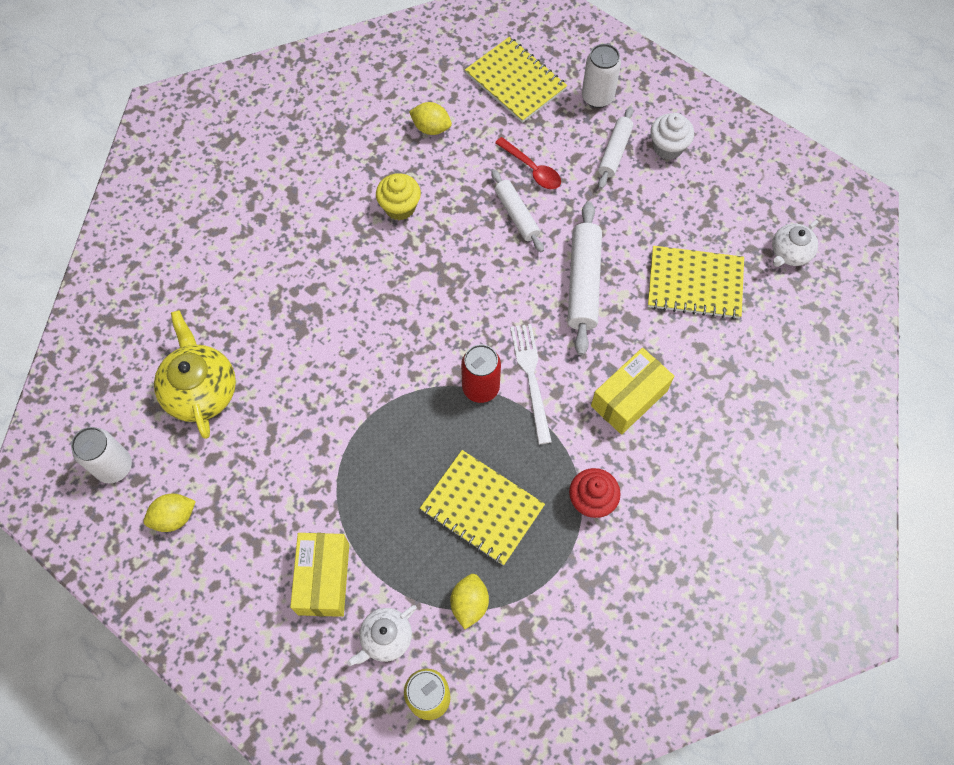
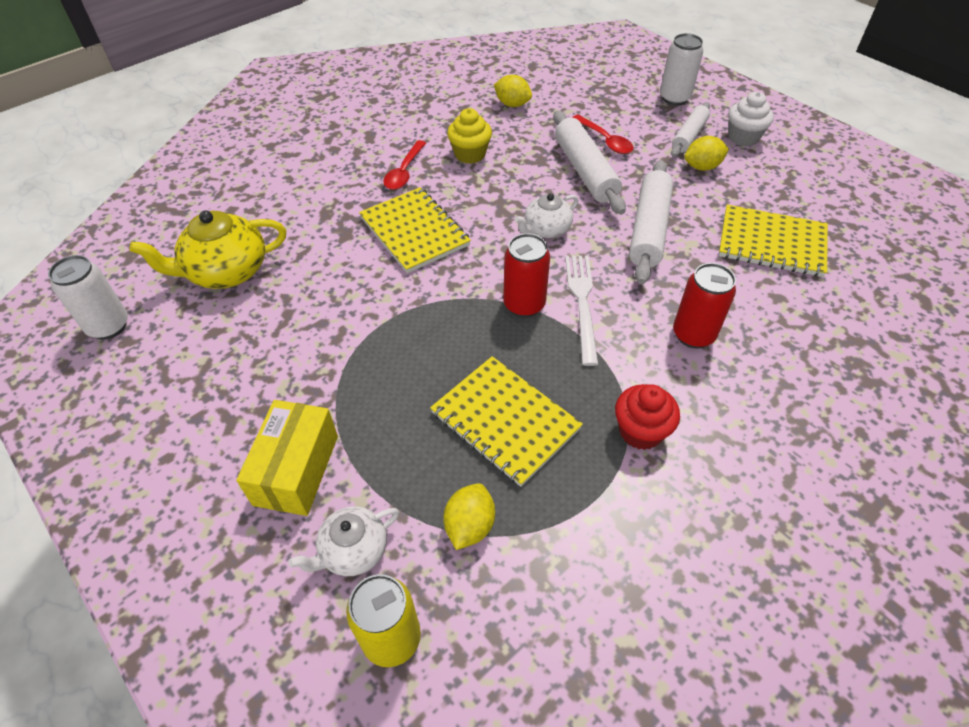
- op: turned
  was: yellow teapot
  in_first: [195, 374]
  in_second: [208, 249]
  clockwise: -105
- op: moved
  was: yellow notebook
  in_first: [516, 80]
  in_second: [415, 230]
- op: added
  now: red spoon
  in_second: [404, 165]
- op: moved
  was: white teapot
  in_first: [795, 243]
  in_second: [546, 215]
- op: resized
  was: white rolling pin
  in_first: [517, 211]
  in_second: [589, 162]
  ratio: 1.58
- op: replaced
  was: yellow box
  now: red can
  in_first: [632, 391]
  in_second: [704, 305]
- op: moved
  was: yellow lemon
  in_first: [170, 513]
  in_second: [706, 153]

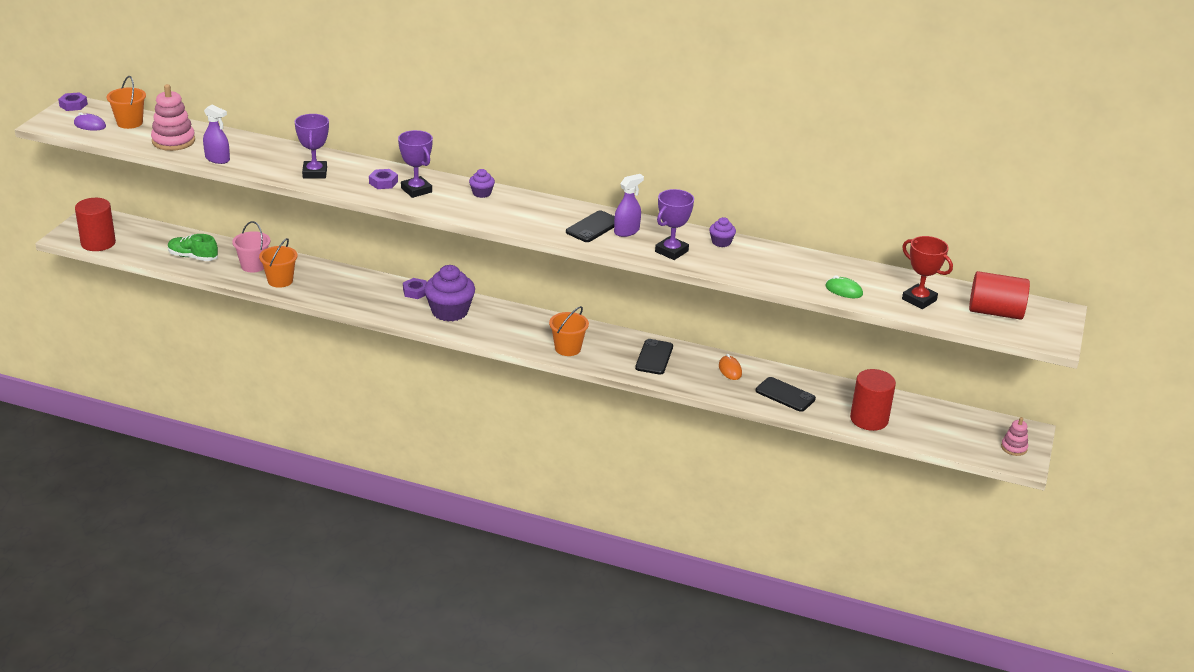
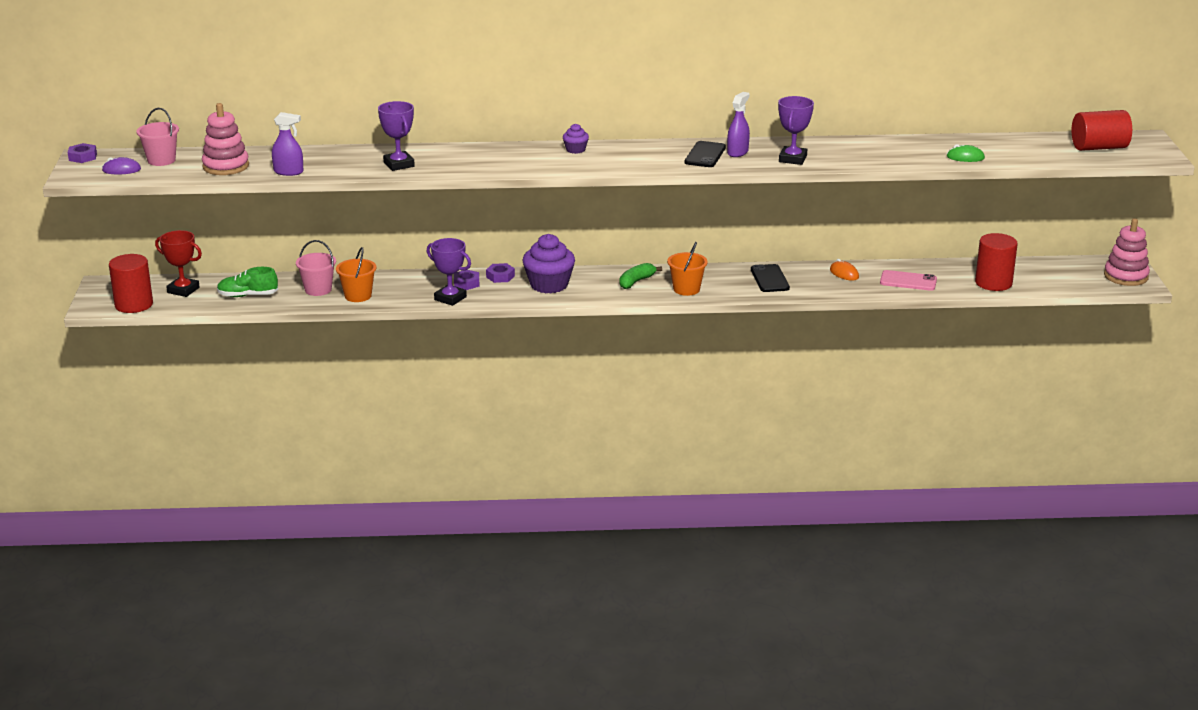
- op: recoloured
  was: orange bucket
  now: pink bucket
  in_first: [126, 102]
  in_second: [157, 137]
- op: moved
  was: red trophy
  in_first: [927, 272]
  in_second: [178, 263]
- op: moved
  was: purple trophy
  in_first: [415, 164]
  in_second: [448, 272]
- op: moved
  was: purple nut
  in_first: [383, 179]
  in_second: [466, 280]
- op: added
  now: green banana
  in_second: [640, 276]
- op: recoloured
  was: black phone
  now: pink phone
  in_first: [786, 394]
  in_second: [908, 280]
- op: resized
  was: pink stacking toy
  in_first: [1014, 436]
  in_second: [1127, 252]
  ratio: 1.78
- op: removed
  was: purple cupcake
  in_first: [722, 232]

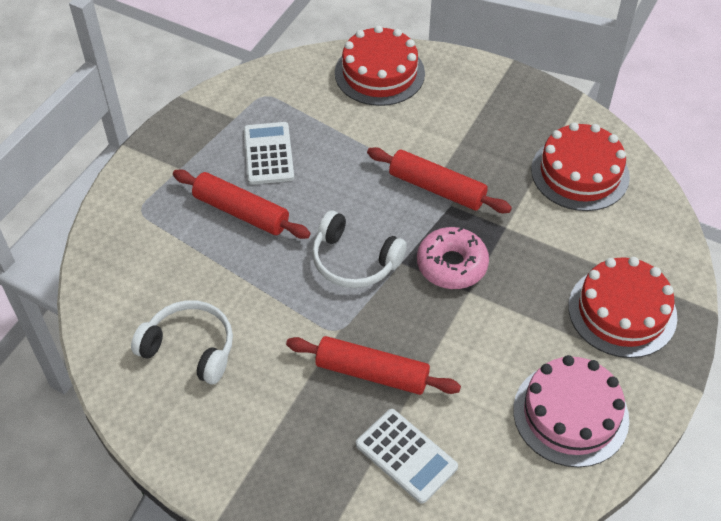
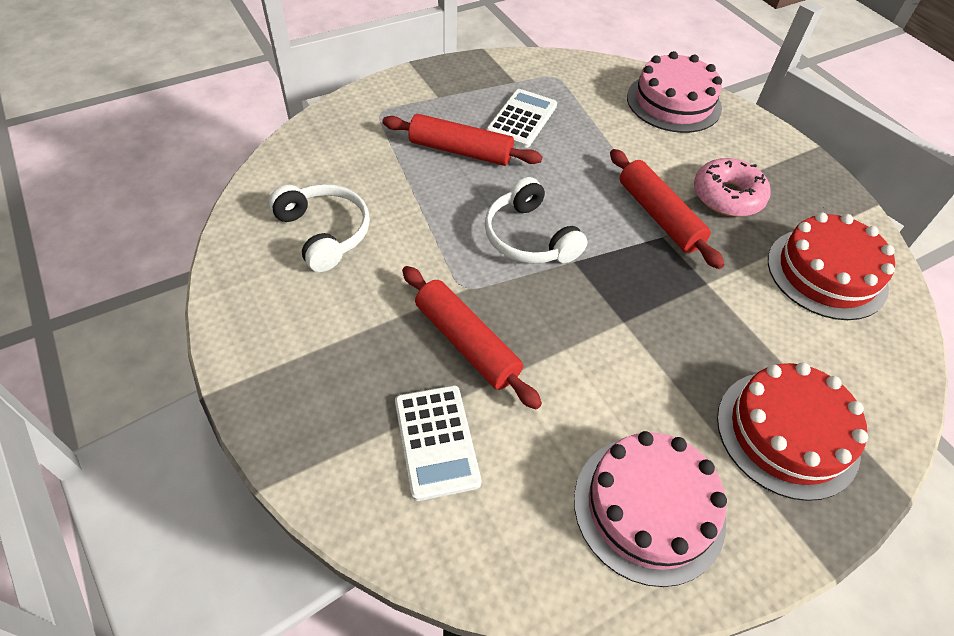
- op: turned
  was: red rolling pin
  in_first: [242, 204]
  in_second: [462, 140]
  clockwise: -45
- op: recoloured
  was: red cake
  now: pink cake
  in_first: [380, 65]
  in_second: [674, 92]
- op: moved
  was: pink donut
  in_first: [453, 258]
  in_second: [732, 187]

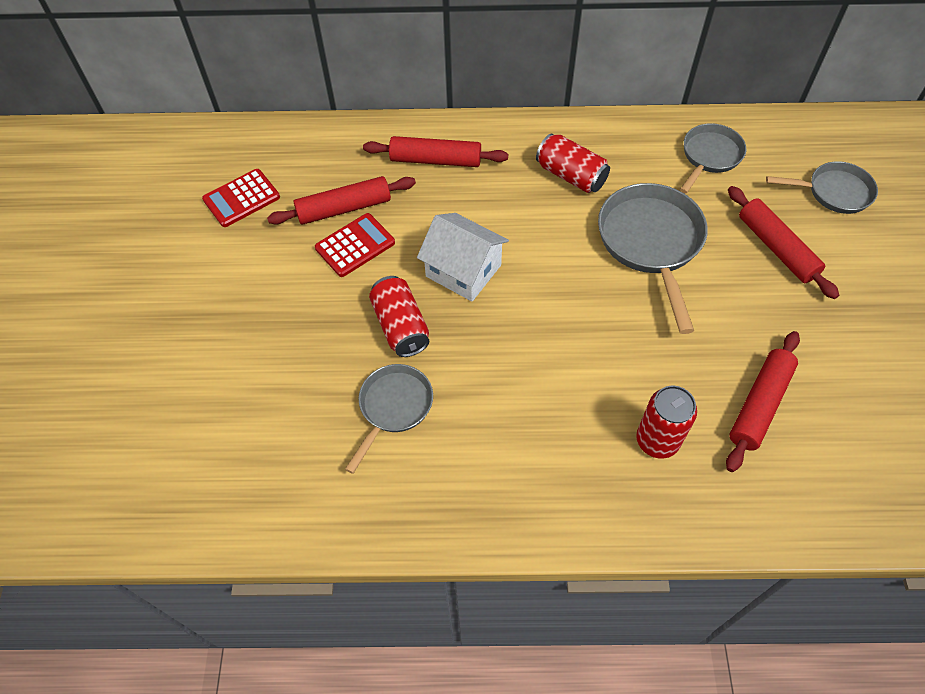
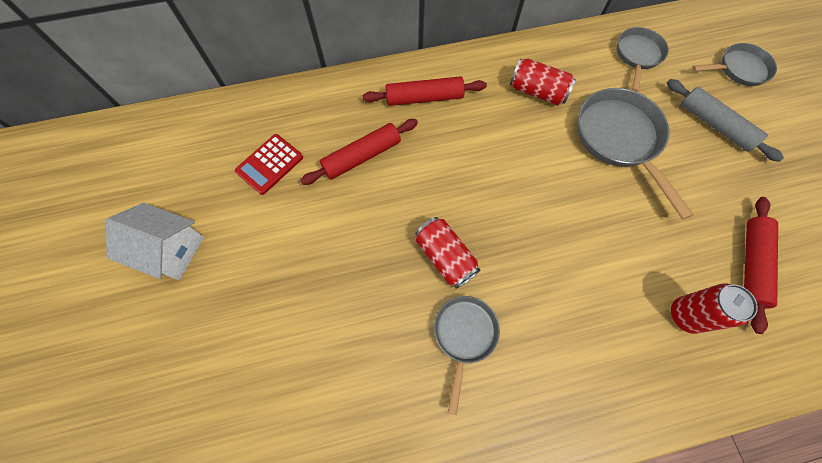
- op: moved
  was: white house
  in_first: [463, 257]
  in_second: [155, 241]
- op: recoloured
  was: red rolling pin
  now: grey rolling pin
  in_first: [783, 242]
  in_second: [725, 120]
- op: removed
  was: red calculator
  in_first: [355, 245]

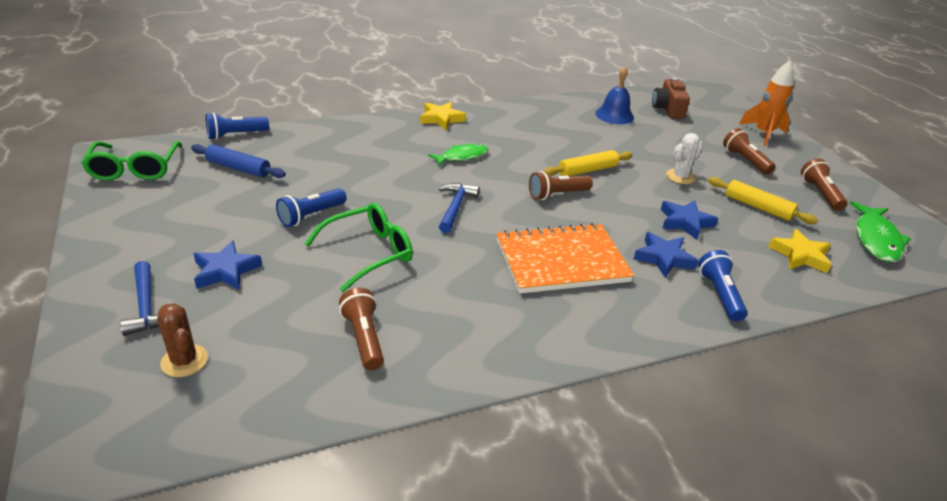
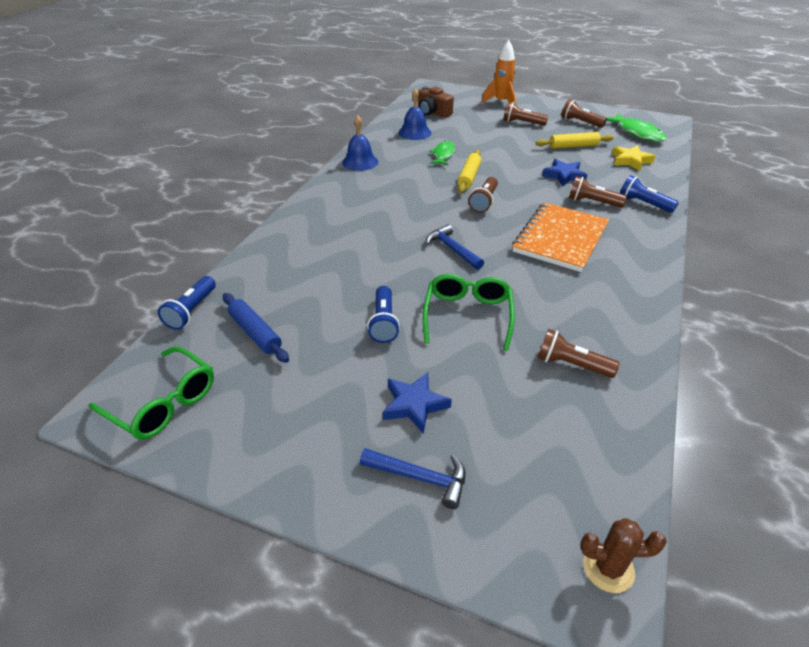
- op: turned
  was: blue rolling pin
  in_first: [238, 161]
  in_second: [256, 328]
  clockwise: 75
- op: added
  now: blue bell
  in_second: [360, 143]
- op: moved
  was: green fish
  in_first: [458, 155]
  in_second: [442, 153]
- op: replaced
  was: blue star
  now: brown flashlight
  in_first: [666, 255]
  in_second: [598, 192]
- op: moved
  was: brown cactus
  in_first: [182, 340]
  in_second: [623, 555]
- op: removed
  was: yellow star
  in_first: [443, 116]
- op: removed
  was: white cactus
  in_first: [684, 158]

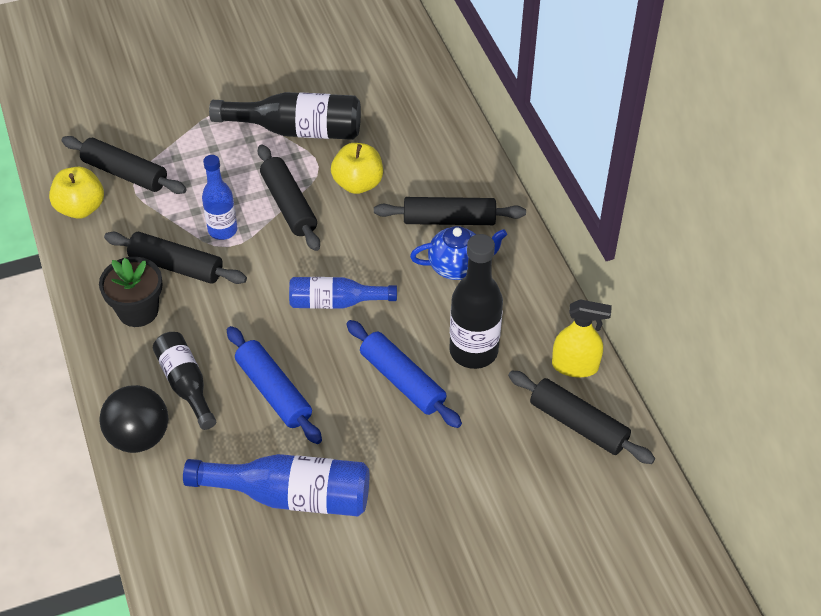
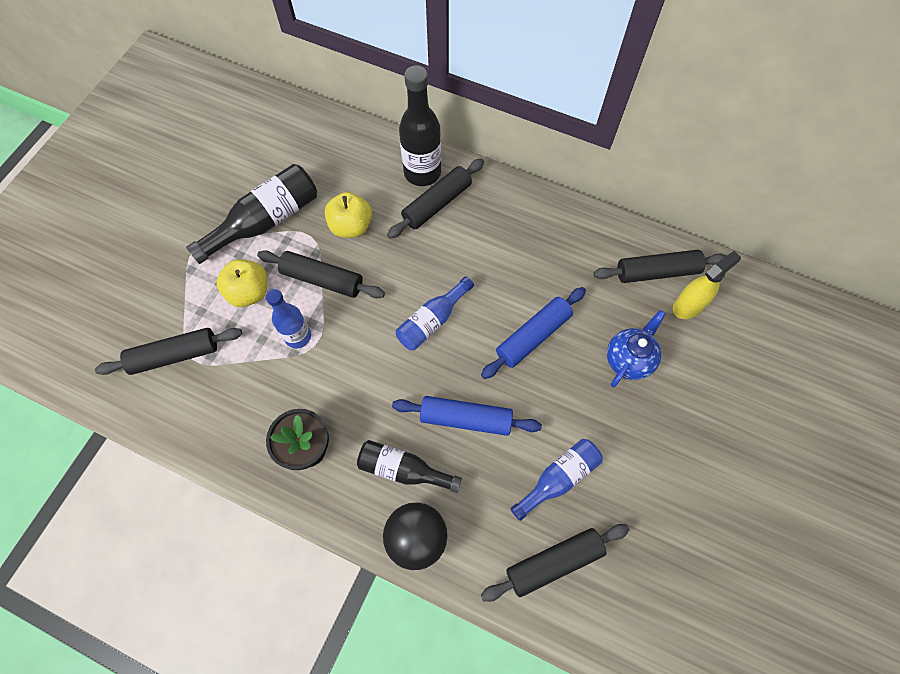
- op: moved
  was: yellow apple
  in_first: [76, 193]
  in_second: [241, 283]
- op: moved
  was: black bottle
  in_first: [476, 301]
  in_second: [420, 125]
- op: turned
  was: blue rolling pin
  in_first: [404, 374]
  in_second: [533, 333]
  clockwise: -45
- op: moved
  was: black rolling pin
  in_first: [175, 258]
  in_second: [555, 563]
- op: resized
  was: blue bottle
  in_first: [276, 485]
  in_second: [556, 480]
  ratio: 0.65
- op: moved
  was: blue teapot
  in_first: [458, 253]
  in_second: [636, 348]
- op: moved
  was: yellow spray bottle
  in_first: [582, 338]
  in_second: [707, 285]

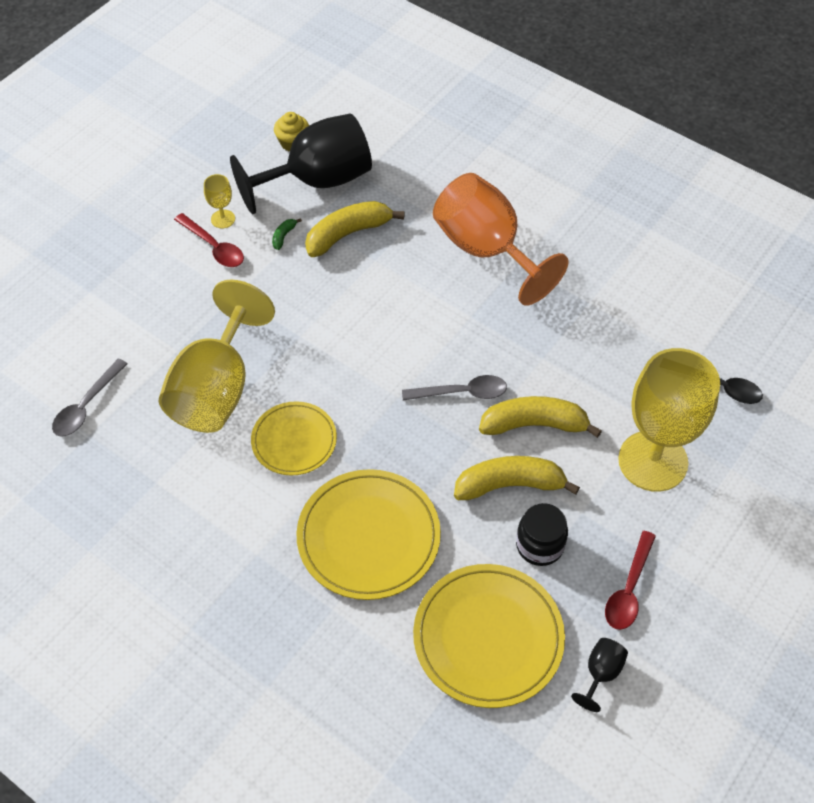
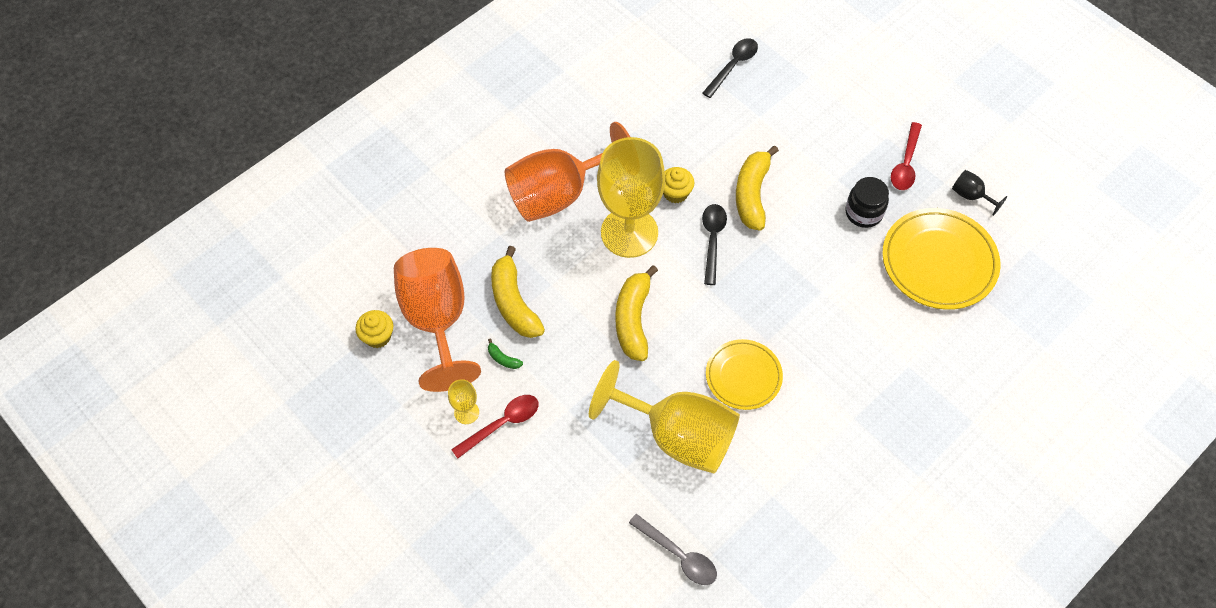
- op: recoloured
  was: black goblet
  now: orange goblet
  in_first: [301, 164]
  in_second: [437, 320]
- op: moved
  was: yellow goblet
  in_first: [669, 420]
  in_second: [631, 197]
- op: moved
  was: yellow banana
  in_first: [517, 478]
  in_second: [637, 313]
- op: added
  now: yellow cupcake
  in_second: [678, 185]
- op: recoloured
  was: grey spoon
  now: black spoon
  in_first: [454, 388]
  in_second: [714, 244]
- op: turned
  was: red spoon
  in_first: [630, 580]
  in_second: [906, 156]
  clockwise: 75
- op: removed
  was: yellow plate
  in_first: [368, 534]

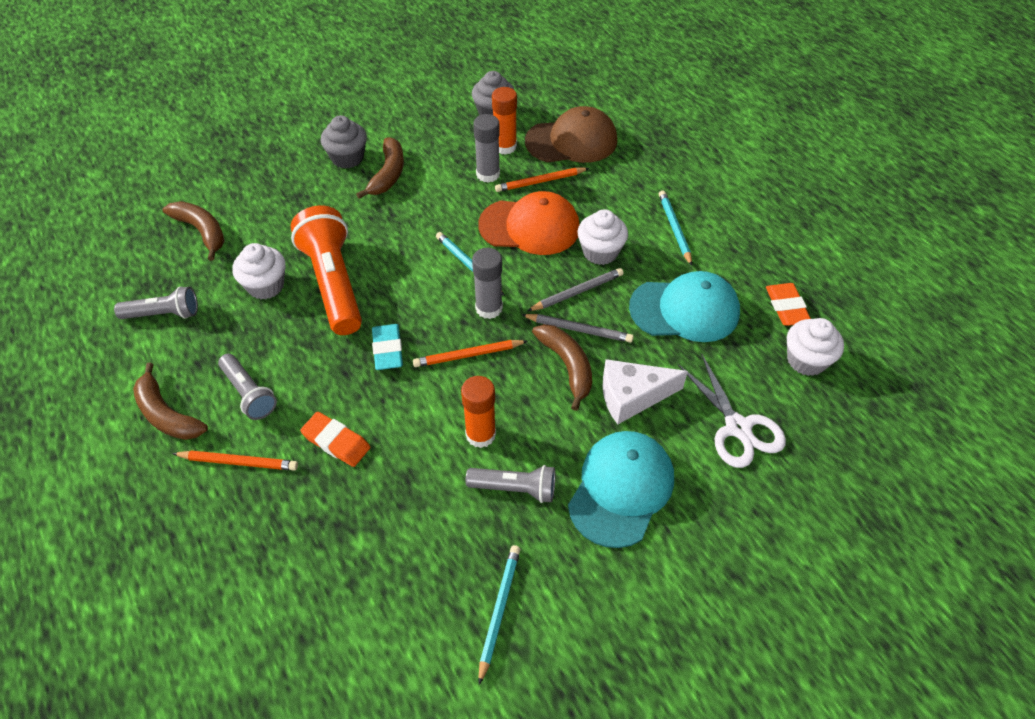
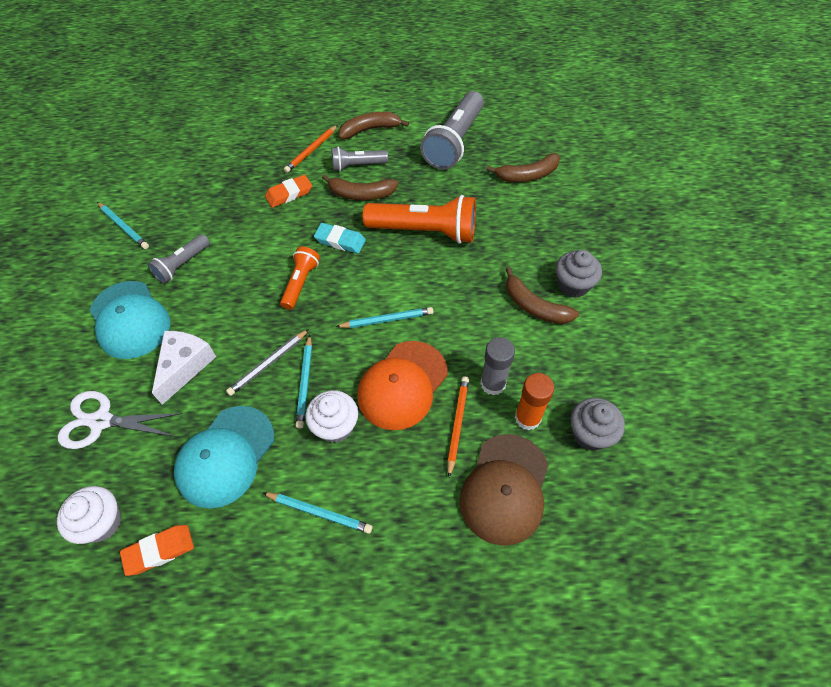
- op: turned
  was: orange eraser
  in_first: [788, 304]
  in_second: [157, 550]
  clockwise: -45
- op: replaced
  was: orange pencil
  now: orange flashlight
  in_first: [470, 353]
  in_second: [300, 278]
- op: recoloured
  was: grey pencil
  now: turquoise pencil
  in_first: [575, 289]
  in_second: [304, 382]
- op: moved
  was: brown banana
  in_first: [562, 367]
  in_second: [360, 187]
- op: resized
  was: grey flashlight
  in_first: [156, 302]
  in_second: [452, 130]
  ratio: 1.82
- op: removed
  was: white cupcake
  in_first: [259, 271]
- op: removed
  was: orange glue stick
  in_first: [478, 412]
- op: removed
  was: grey glue stick
  in_first: [487, 283]

